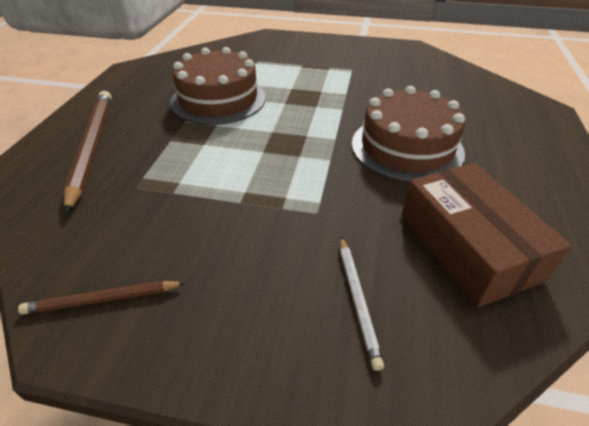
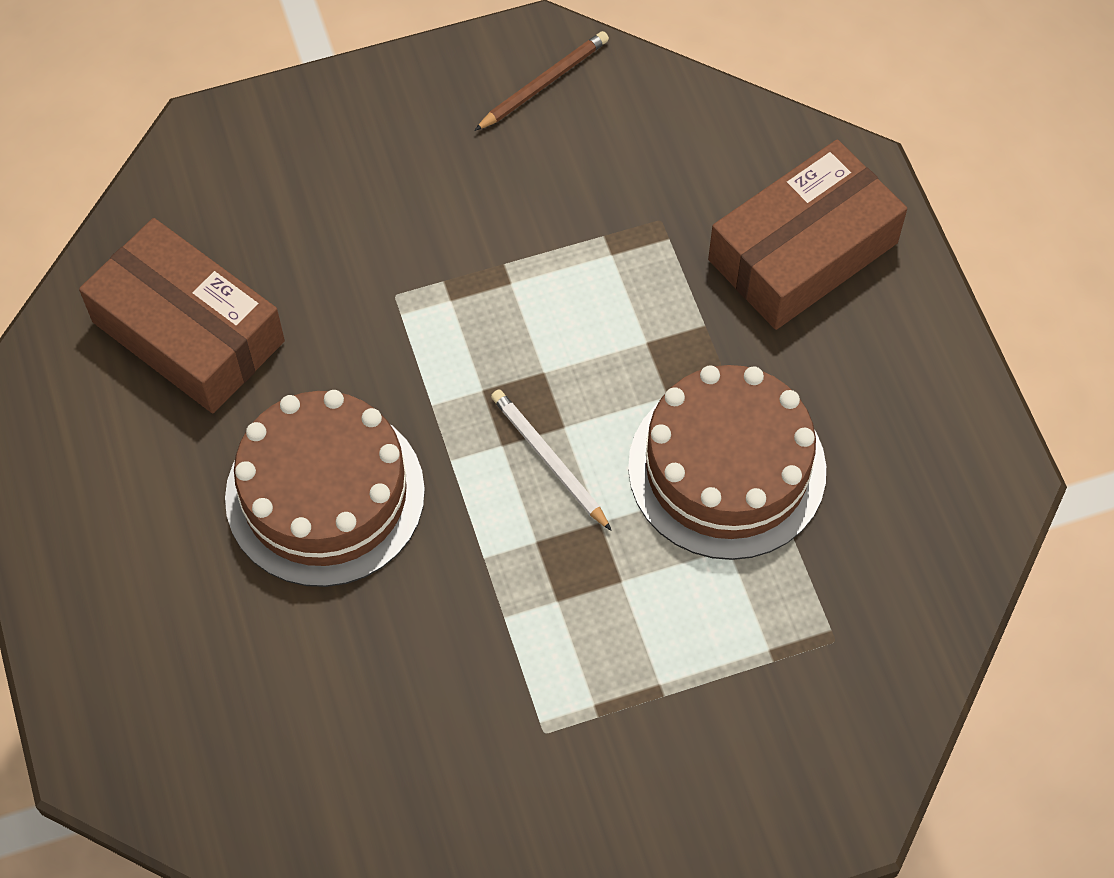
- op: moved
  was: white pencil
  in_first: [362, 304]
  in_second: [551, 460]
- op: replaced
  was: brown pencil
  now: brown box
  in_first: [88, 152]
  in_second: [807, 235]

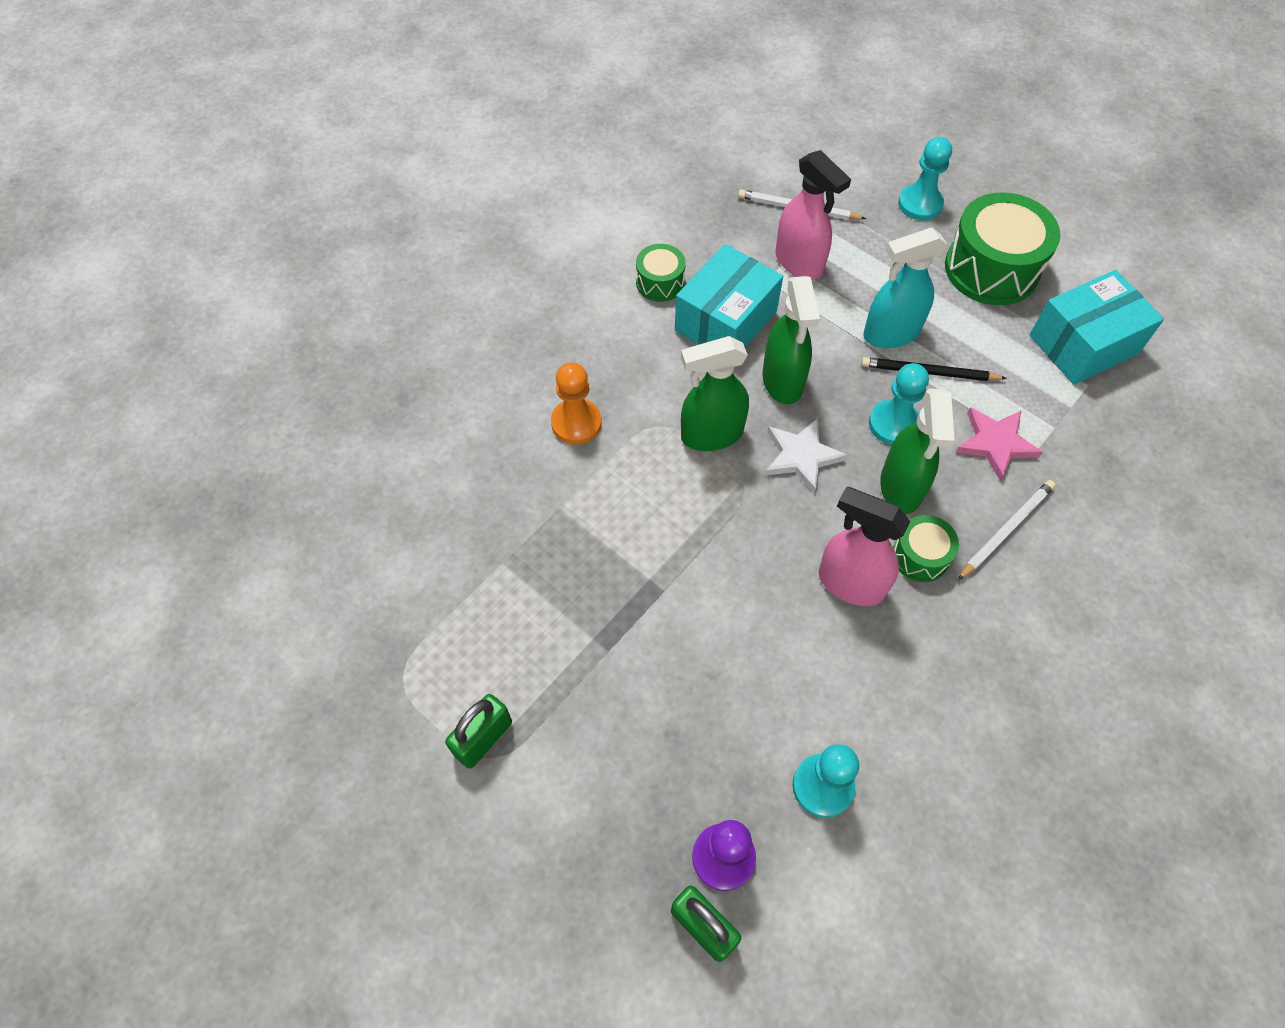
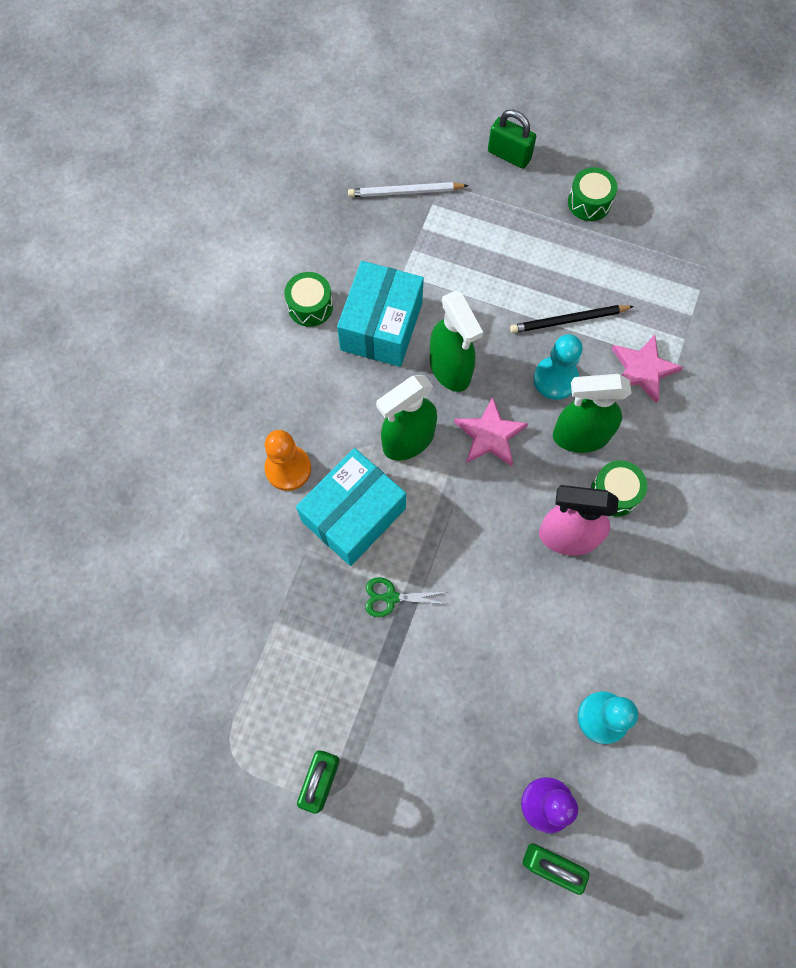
- op: moved
  was: turquoise box
  in_first: [1097, 327]
  in_second: [351, 507]
- op: added
  now: green scissors
  in_second: [406, 597]
- op: recoloured
  was: white star
  now: pink star
  in_first: [806, 455]
  in_second: [491, 431]
- op: replaced
  was: turquoise pawn
  now: green padlock
  in_first: [925, 179]
  in_second: [512, 139]
- op: turned
  was: green spray bottle
  in_first: [917, 451]
  in_second: [592, 413]
  clockwise: 105
- op: resized
  was: green drum
  in_first: [1003, 249]
  in_second: [592, 194]
  ratio: 0.52
- op: removed
  was: pink spray bottle
  in_first: [813, 215]
- op: removed
  was: turquoise spray bottle
  in_first: [905, 288]
- op: removed
  was: white pencil
  in_first: [1007, 530]

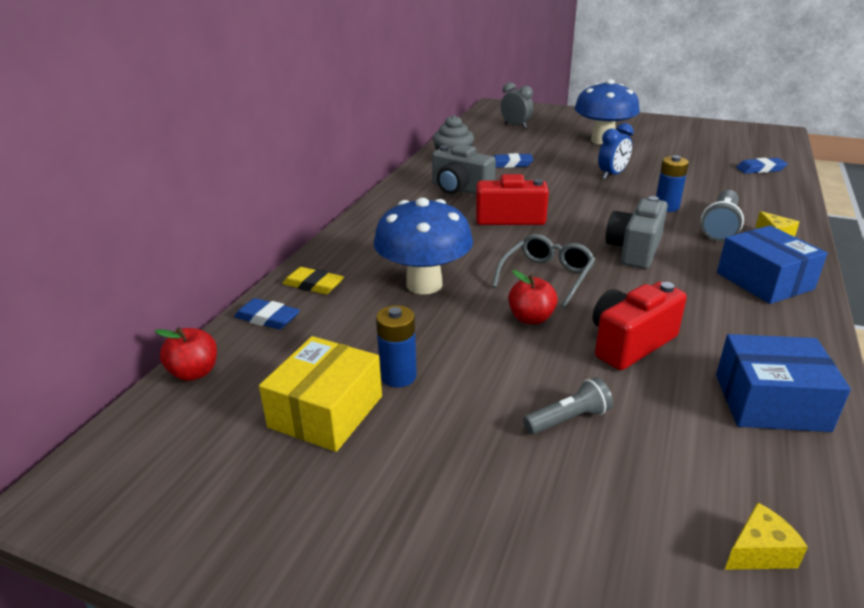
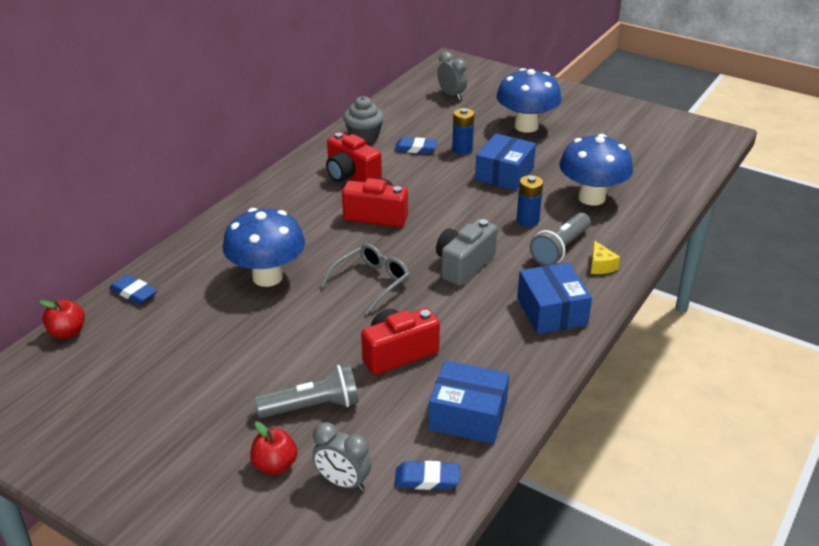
- op: moved
  was: red apple
  in_first: [533, 297]
  in_second: [273, 448]
- op: resized
  was: grey flashlight
  in_first: [568, 406]
  in_second: [306, 391]
  ratio: 1.56
- op: added
  now: grey clock
  in_second: [342, 456]
- op: recoloured
  was: grey camera
  now: red camera
  in_first: [464, 169]
  in_second: [354, 157]
- op: moved
  was: blue eraser
  in_first: [762, 166]
  in_second: [427, 475]
- op: moved
  was: blue battery
  in_first: [396, 346]
  in_second: [463, 131]
- op: replaced
  was: blue clock
  now: blue box
  in_first: [616, 151]
  in_second: [505, 162]
- op: added
  now: blue mushroom
  in_second: [596, 170]
- op: removed
  was: yellow box
  in_first: [320, 394]
- op: removed
  was: yellow eraser
  in_first: [313, 280]
- op: removed
  was: yellow cheese
  in_first: [766, 536]

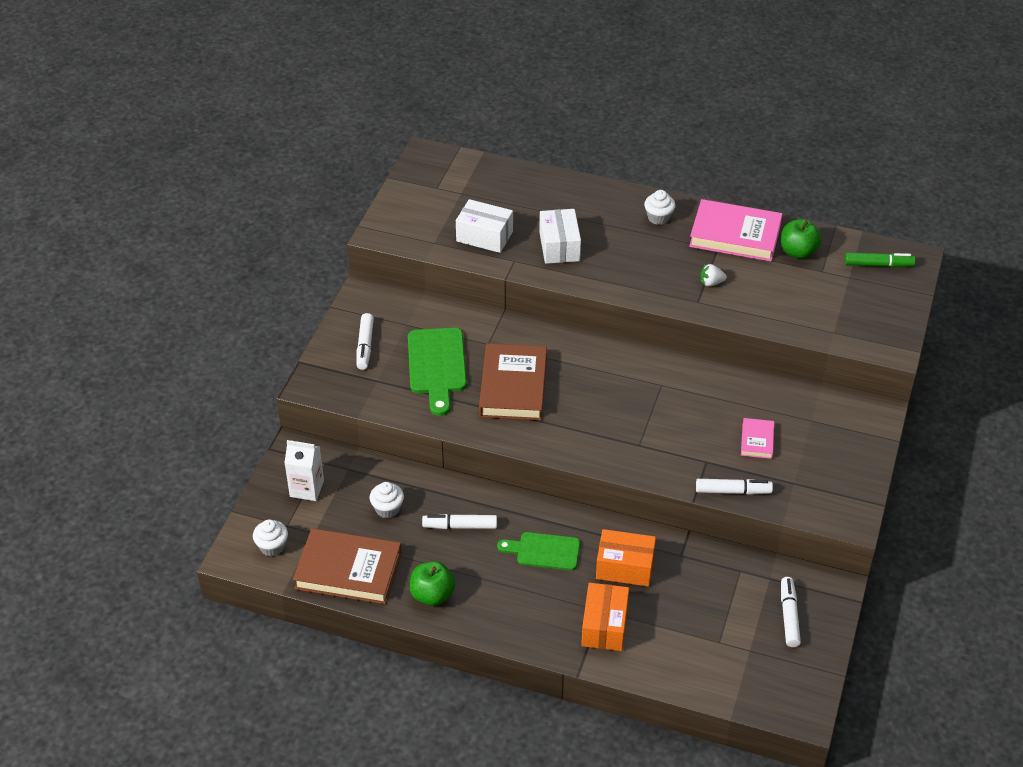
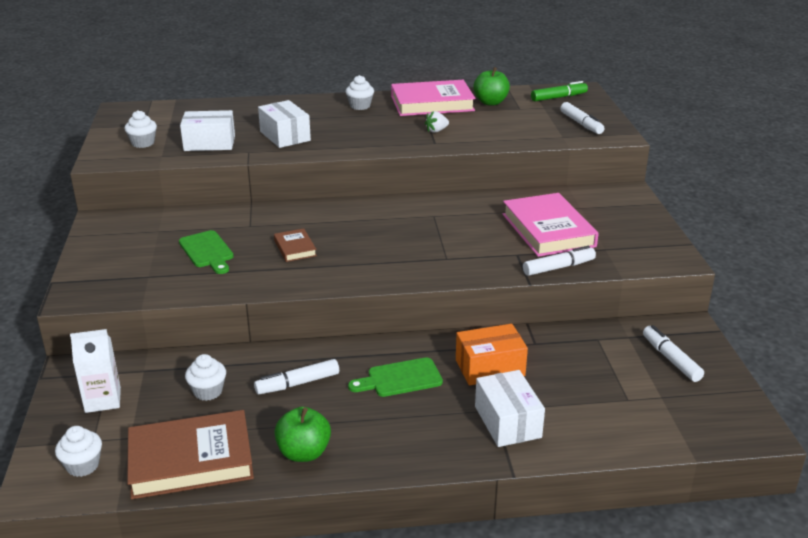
- op: added
  now: white cupcake
  in_second: [140, 129]
- op: resized
  was: green cutting board
  in_first: [437, 372]
  in_second: [206, 252]
  ratio: 0.66
- op: resized
  was: brown book
  in_first: [513, 382]
  in_second: [295, 245]
  ratio: 0.49
- op: recoloured
  was: orange box
  now: white box
  in_first: [605, 617]
  in_second: [510, 408]
- op: resized
  was: pink book
  in_first: [757, 438]
  in_second: [551, 225]
  ratio: 2.05
- op: moved
  was: white marker
  in_first: [365, 341]
  in_second: [582, 118]

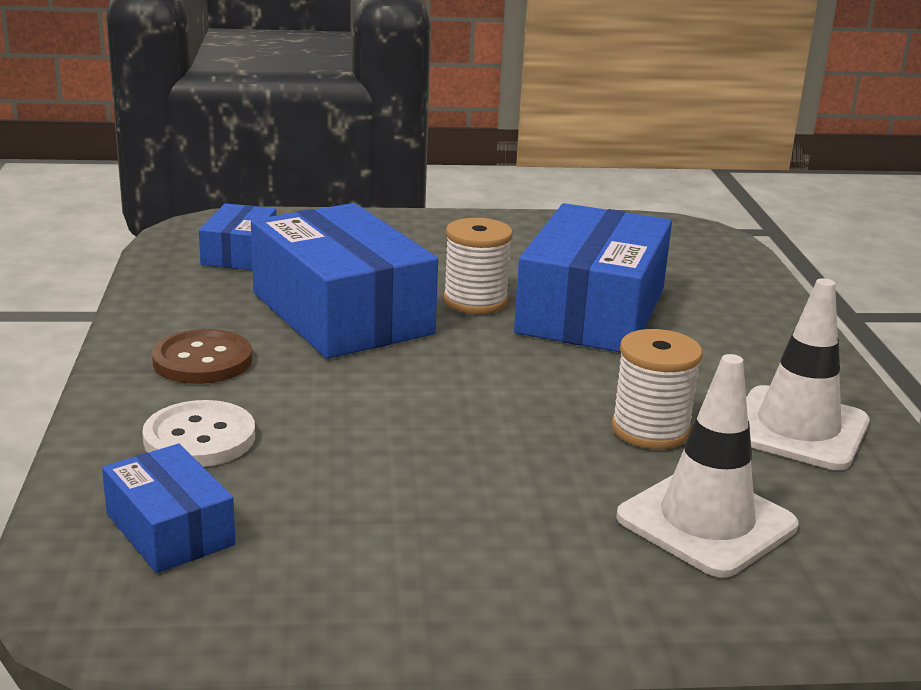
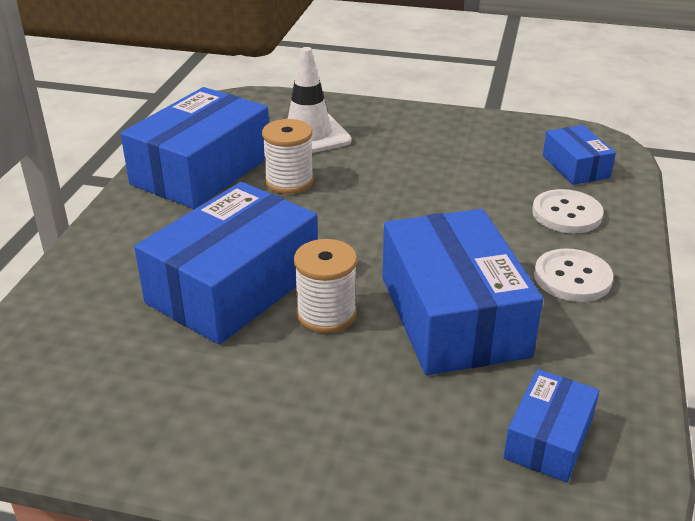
- op: replaced
  was: white traffic cone
  now: blue box
  in_first: [808, 374]
  in_second: [194, 148]
- op: recoloured
  was: brown button
  now: white button
  in_first: [202, 356]
  in_second: [573, 275]

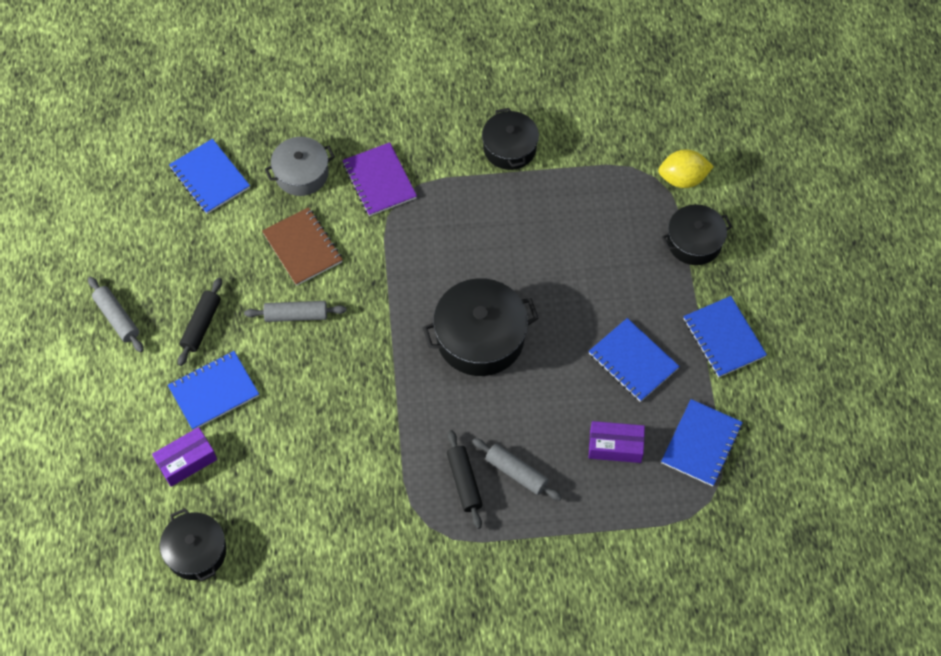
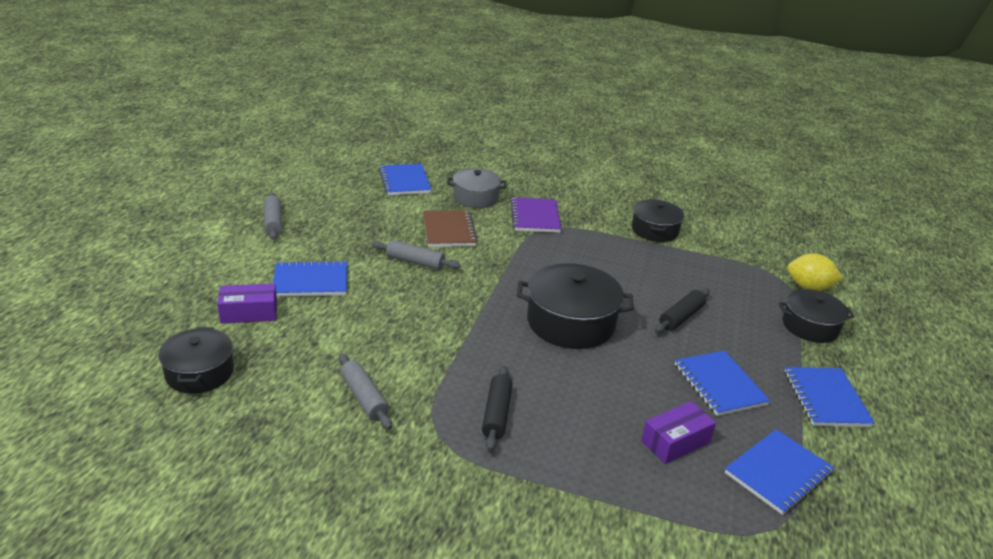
- op: moved
  was: grey rolling pin
  in_first: [517, 469]
  in_second: [365, 392]
- op: turned
  was: purple box
  in_first: [616, 442]
  in_second: [678, 432]
  clockwise: -60
- op: moved
  was: black rolling pin
  in_first: [200, 322]
  in_second: [682, 310]

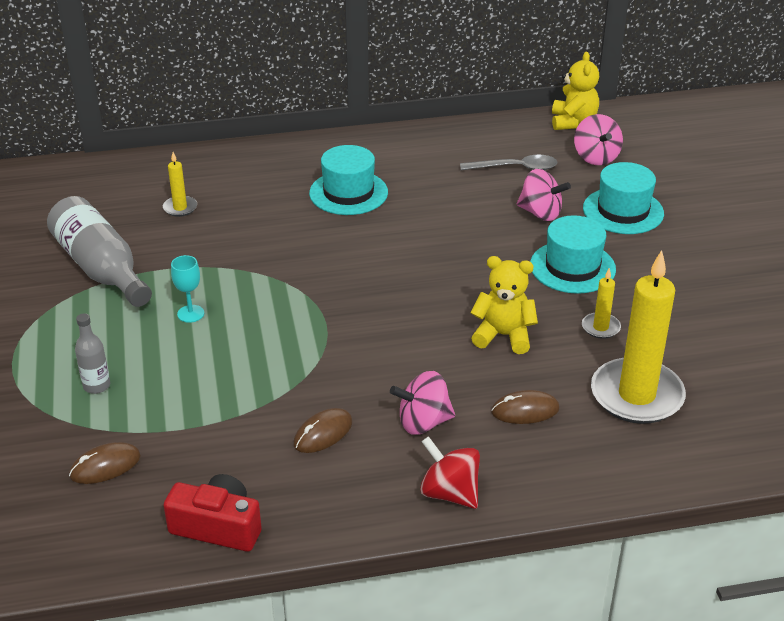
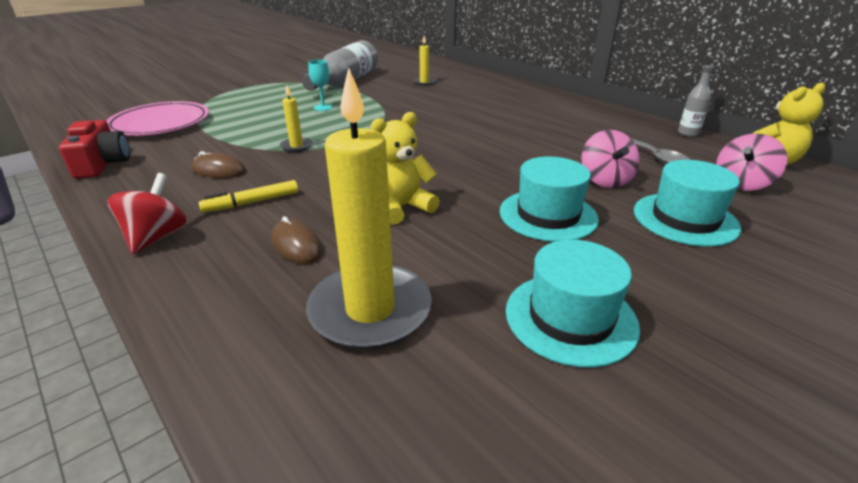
- op: replaced
  was: brown mouse
  now: pink plate
  in_first: [105, 463]
  in_second: [157, 118]
- op: replaced
  was: pink spinning top
  now: yellow marker
  in_first: [422, 403]
  in_second: [248, 196]
- op: moved
  was: yellow candle
  in_first: [601, 303]
  in_second: [296, 118]
- op: turned
  was: yellow teddy bear
  in_first: [504, 305]
  in_second: [405, 168]
  clockwise: -105
- op: moved
  was: turquoise hat
  in_first: [348, 180]
  in_second: [573, 304]
- op: moved
  was: grey bottle
  in_first: [92, 353]
  in_second: [696, 101]

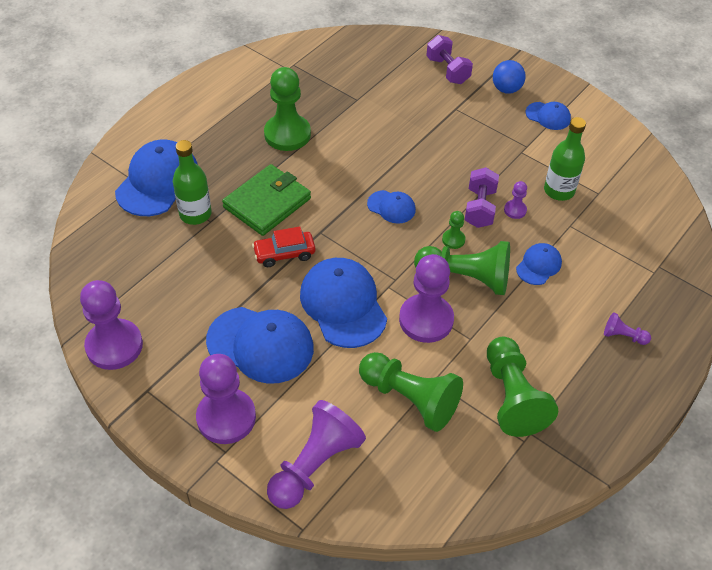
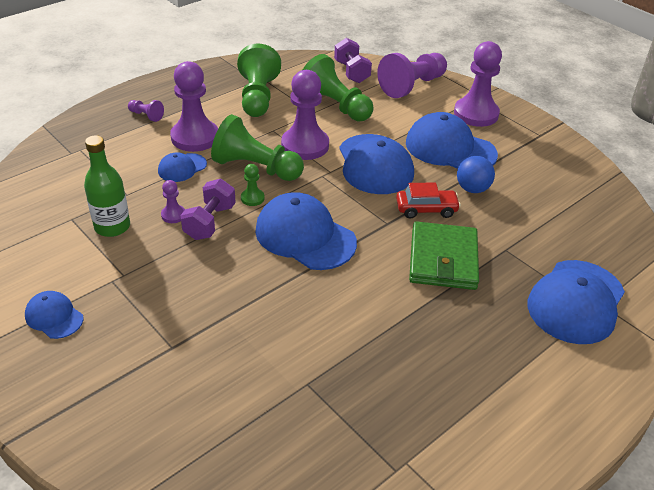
- op: moved
  was: purple pawn
  in_first: [111, 325]
  in_second: [194, 106]
- op: resized
  was: blue cap
  in_first: [391, 207]
  in_second: [306, 231]
  ratio: 1.94
- op: moved
  was: purple dumbbell
  in_first: [449, 59]
  in_second: [353, 60]
- op: turned
  was: green wallet
  in_first: [266, 200]
  in_second: [444, 255]
  clockwise: -45
- op: moved
  was: blue ball
  in_first: [509, 77]
  in_second: [476, 174]
- op: removed
  was: green bottle
  in_first: [192, 182]
- op: removed
  was: green pawn
  in_first: [287, 109]

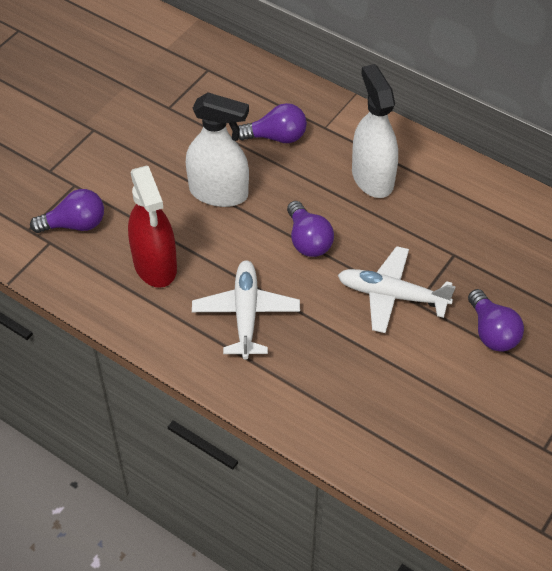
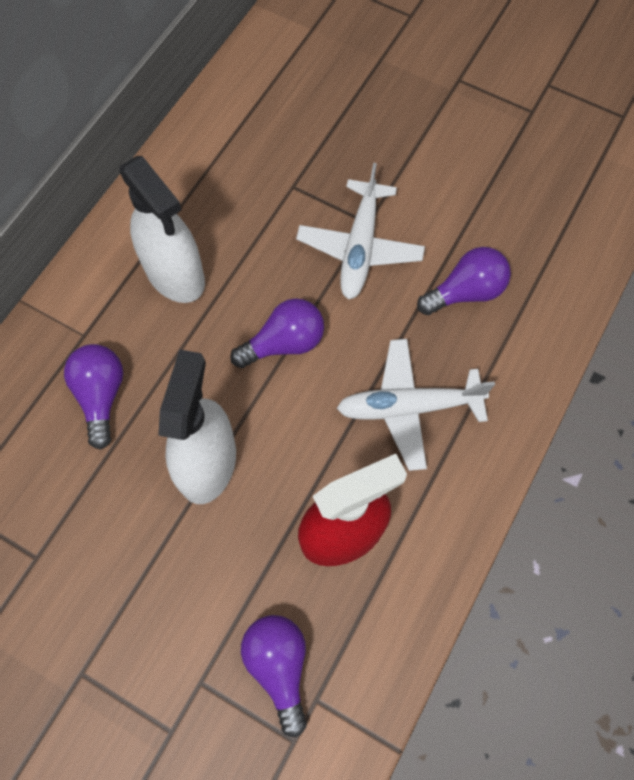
- op: turned
  was: white spray bottle
  in_first: [375, 131]
  in_second: [162, 229]
  clockwise: -105
- op: moved
  was: purple light bulb
  in_first: [496, 320]
  in_second: [464, 281]

